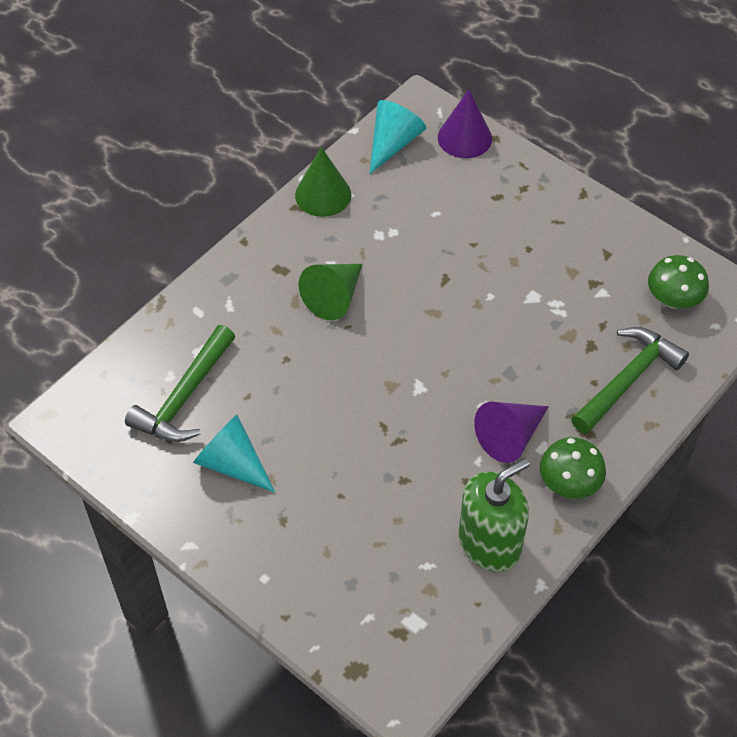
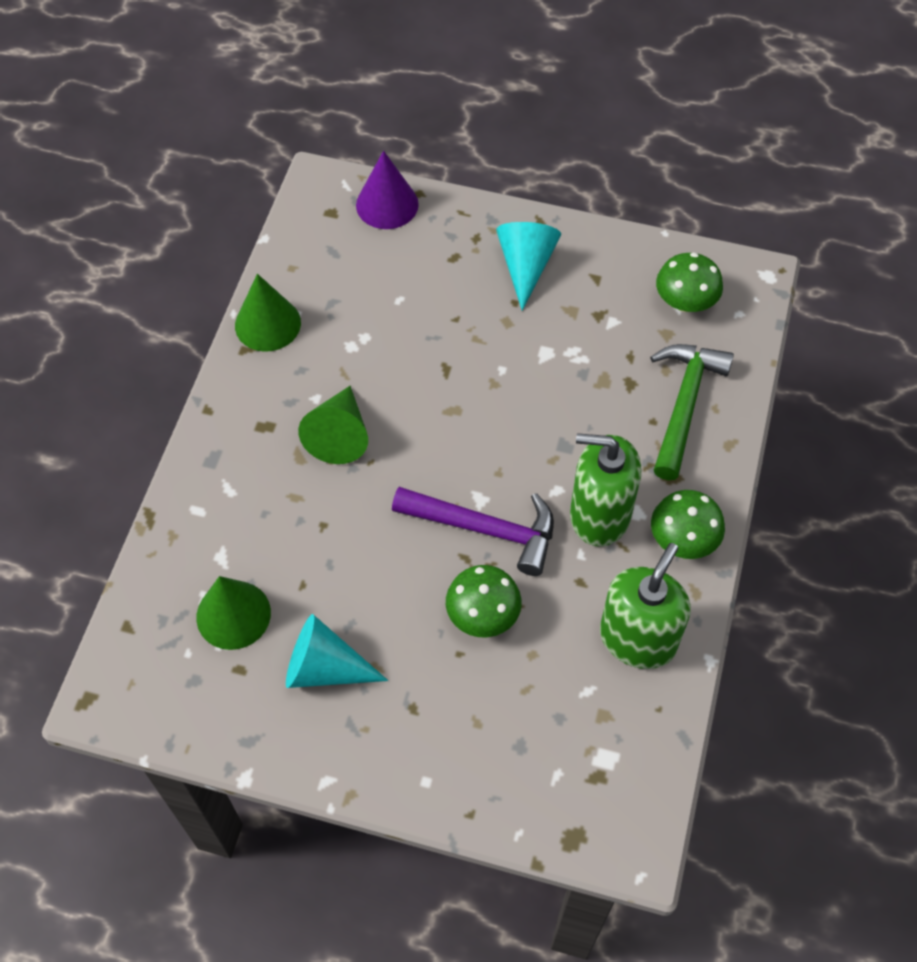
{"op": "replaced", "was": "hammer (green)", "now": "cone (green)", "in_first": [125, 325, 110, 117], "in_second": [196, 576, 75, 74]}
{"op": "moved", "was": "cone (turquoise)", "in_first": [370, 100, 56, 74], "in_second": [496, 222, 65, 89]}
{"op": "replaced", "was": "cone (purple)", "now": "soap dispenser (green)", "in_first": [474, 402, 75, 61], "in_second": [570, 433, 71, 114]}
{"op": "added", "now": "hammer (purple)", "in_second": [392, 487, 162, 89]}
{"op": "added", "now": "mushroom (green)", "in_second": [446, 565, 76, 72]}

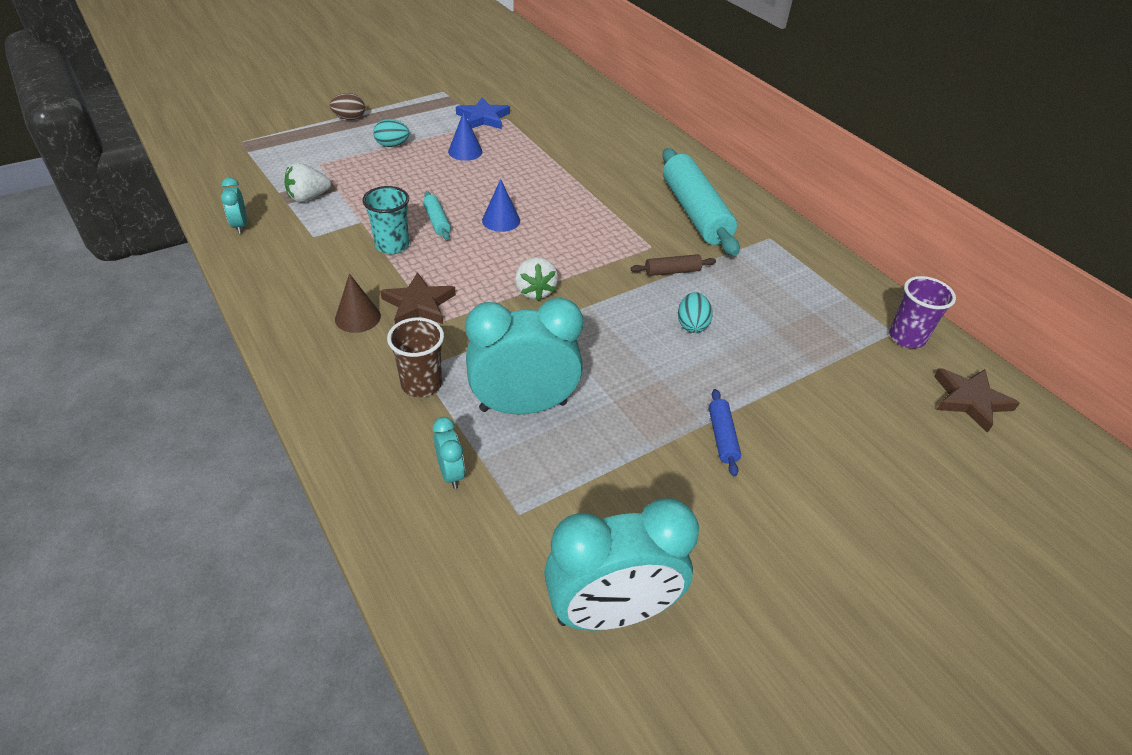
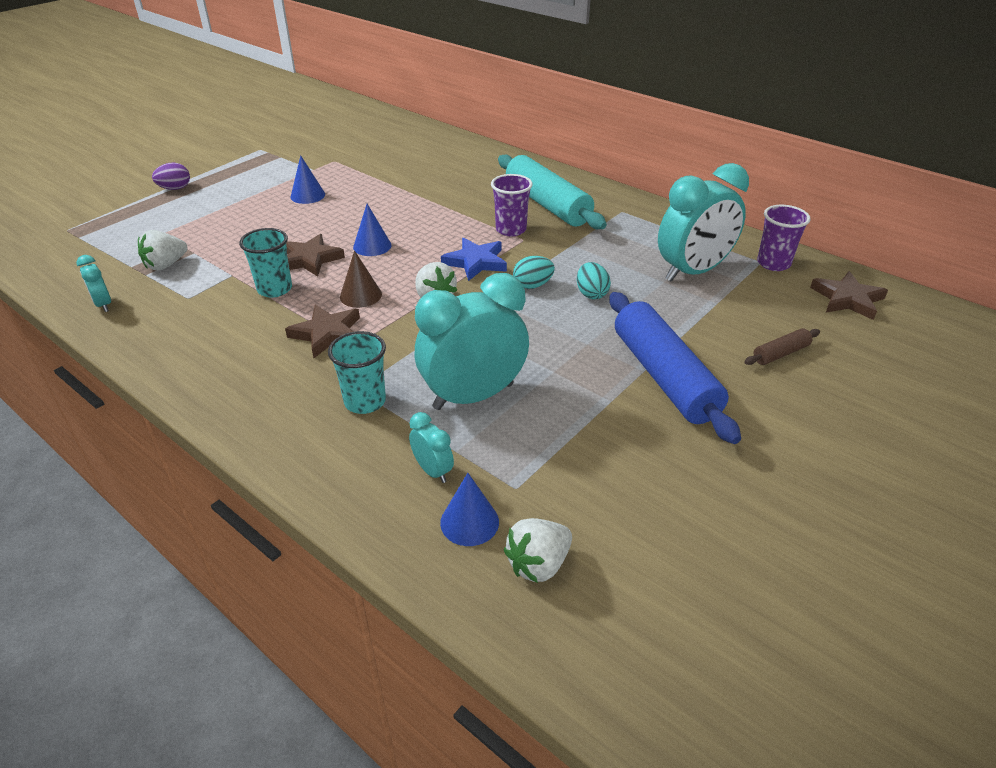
{"op": "recoloured", "was": "egg (brown)", "now": "egg (purple)", "in_first": [329, 93, 36, 27], "in_second": [152, 163, 38, 27]}
{"op": "moved", "was": "cone (brown)", "in_first": [335, 274, 46, 59], "in_second": [340, 250, 42, 58]}
{"op": "moved", "was": "egg (turquoise)", "in_first": [373, 119, 36, 28], "in_second": [513, 256, 42, 33]}
{"op": "recoloured", "was": "cup (brown)", "now": "cup (turquoise)", "in_first": [387, 317, 57, 80], "in_second": [328, 331, 58, 83]}
{"op": "replaced", "was": "rolling pin (turquoise)", "now": "star (brown)", "in_first": [423, 191, 28, 49], "in_second": [286, 234, 59, 43]}
{"op": "moved", "was": "star (blue)", "in_first": [456, 98, 54, 31], "in_second": [441, 238, 66, 43]}
{"op": "moved", "was": "clock (turquoise)", "in_first": [544, 499, 155, 132], "in_second": [658, 163, 91, 119]}
{"op": "moved", "was": "rolling pin (brown)", "in_first": [631, 254, 85, 22], "in_second": [744, 328, 76, 37]}
{"op": "resized", "was": "rolling pin (blue)", "in_first": [709, 389, 32, 88], "in_second": [609, 292, 132, 152], "ratio": 2.28}
{"op": "added", "now": "cone (blue)", "in_second": [440, 473, 59, 73]}
{"op": "added", "now": "cup (purple)", "in_second": [491, 174, 42, 62]}
{"op": "added", "now": "strawberry (white)", "in_second": [504, 518, 68, 65]}

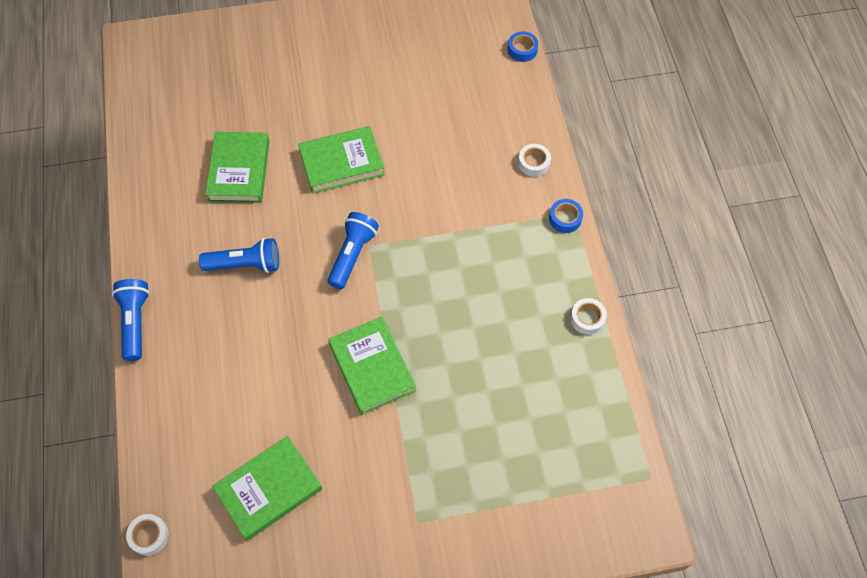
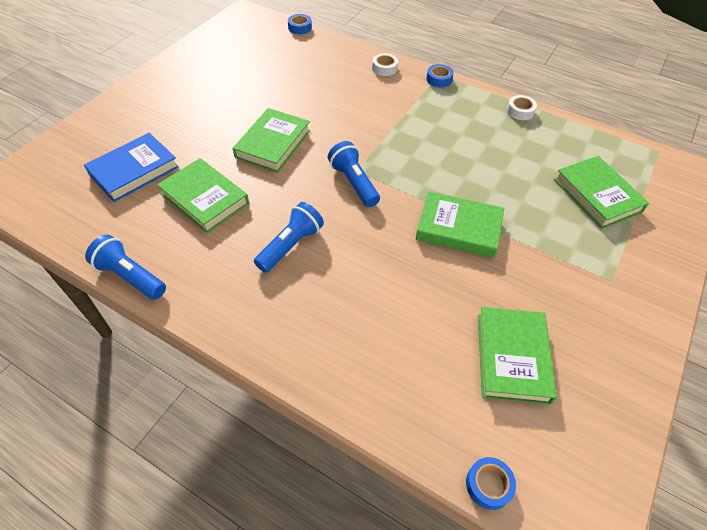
{"op": "moved", "was": "flashlight (blue)", "in_first": [112, 279, 38, 82], "in_second": [85, 235, 81, 65]}
{"op": "recoloured", "was": "tape (white)", "now": "tape (blue)", "in_first": [126, 514, 43, 42], "in_second": [466, 457, 50, 53]}
{"op": "added", "now": "book (blue)", "in_second": [84, 133, 95, 69]}
{"op": "added", "now": "book (green)", "in_second": [554, 156, 95, 73]}

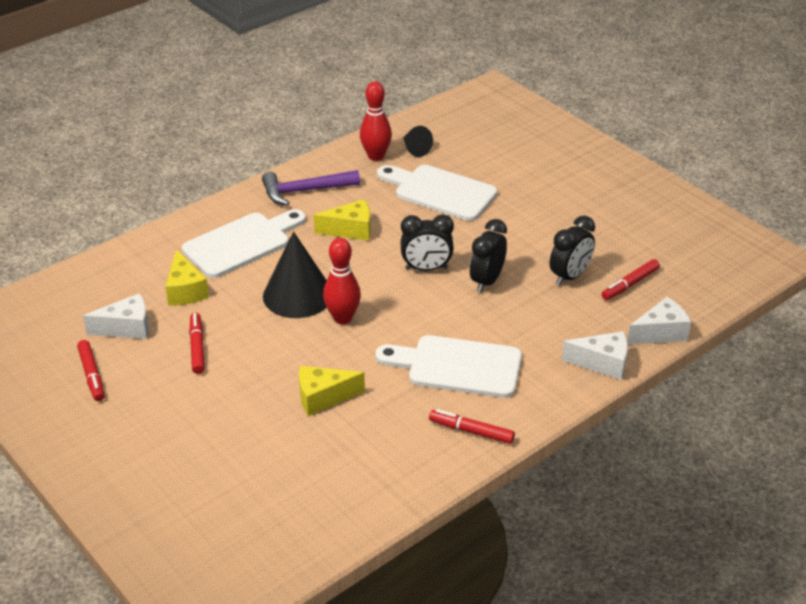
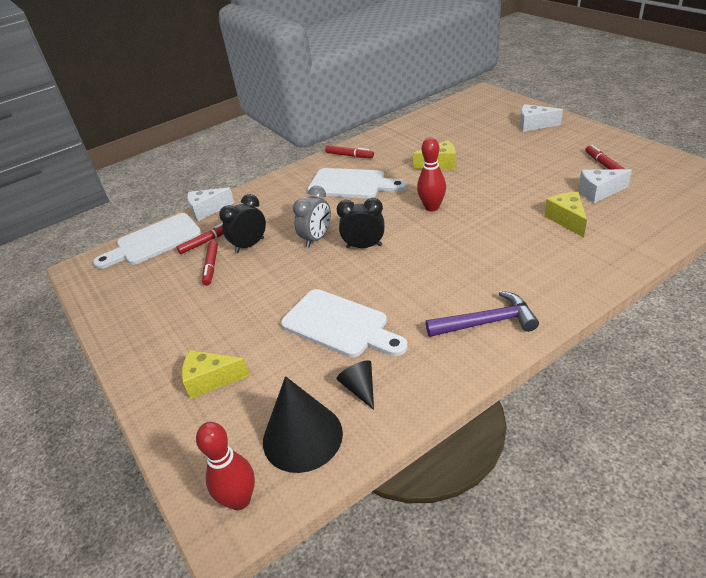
{"op": "moved", "was": "cutting board (white)", "in_first": [182, 209, 124, 69], "in_second": [93, 213, 109, 56]}
{"op": "moved", "was": "marker (red)", "in_first": [189, 312, 16, 62], "in_second": [202, 240, 16, 46]}
{"op": "moved", "was": "cone (black)", "in_first": [263, 231, 64, 87], "in_second": [263, 376, 80, 97]}
{"op": "moved", "was": "cheese (yellow)", "in_first": [314, 199, 57, 42], "in_second": [182, 350, 68, 49]}
{"op": "moved", "was": "bowling pin (red)", "in_first": [360, 81, 32, 80], "in_second": [196, 422, 59, 88]}
{"op": "recoloured", "was": "clock (black)", "now": "clock (grey)", "in_first": [470, 219, 37, 74], "in_second": [293, 186, 38, 62]}
{"op": "moved", "was": "cheese (white)", "in_first": [562, 331, 66, 49], "in_second": [520, 104, 43, 28]}

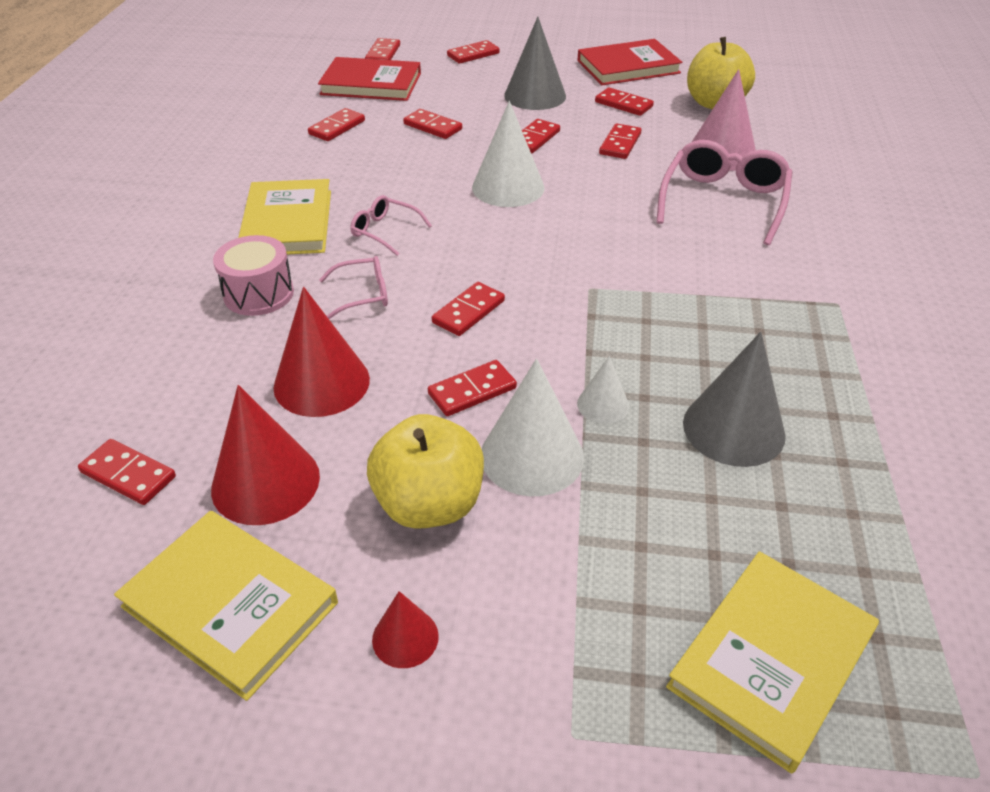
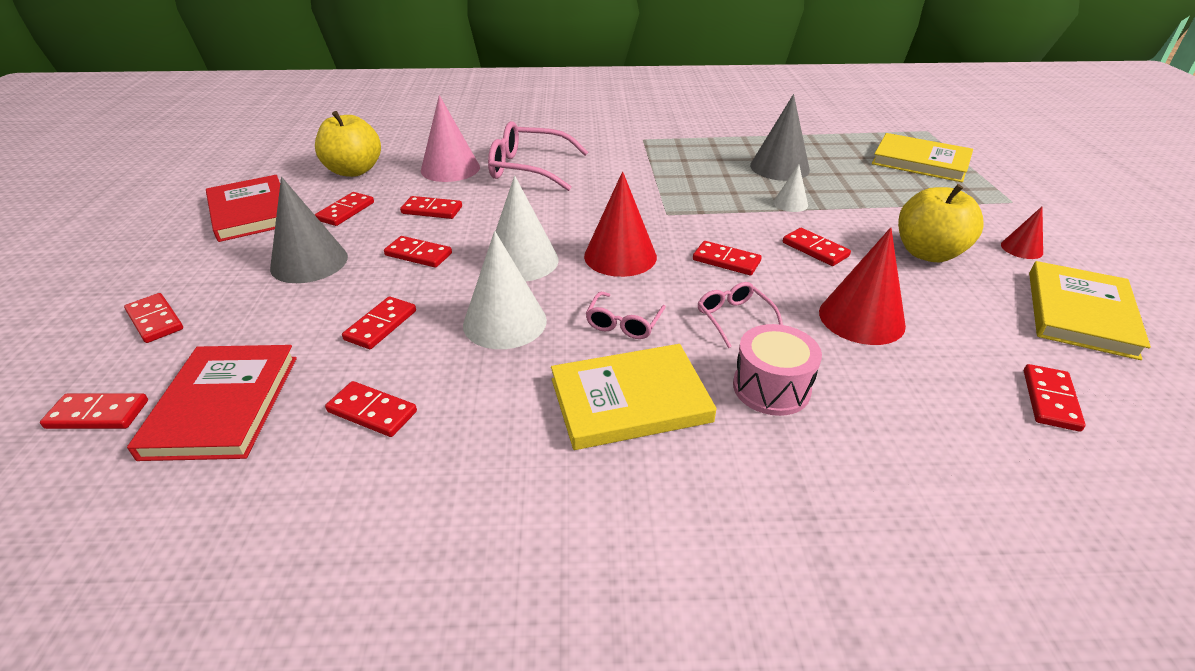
{"op": "moved", "was": "cone (red)", "in_first": [211, 385, 109, 140], "in_second": [584, 171, 73, 106]}
{"op": "moved", "was": "cone (white)", "in_first": [482, 359, 102, 137], "in_second": [463, 231, 84, 118]}

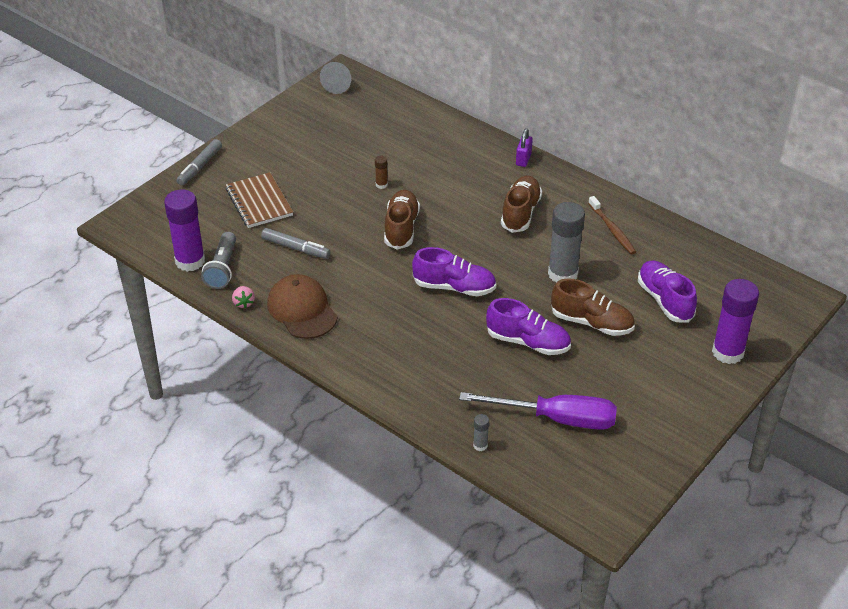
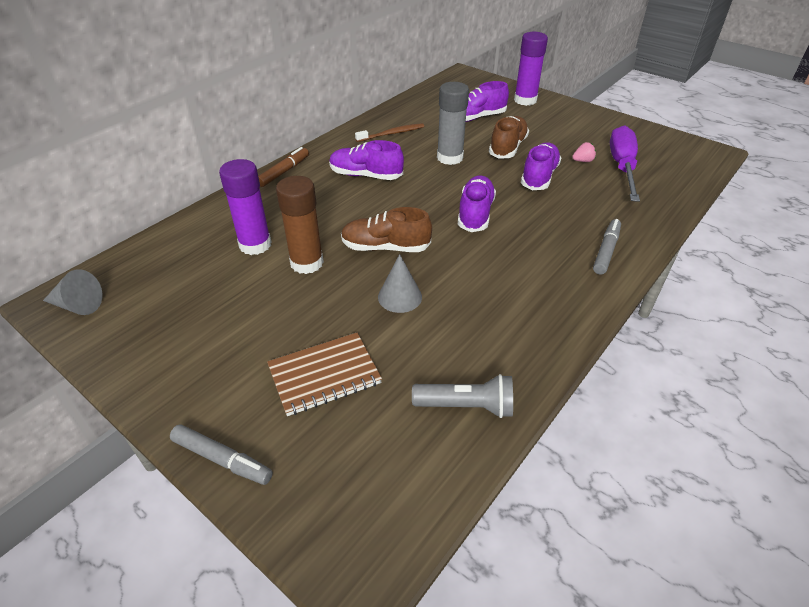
{"op": "moved", "was": "glue stick (purple)", "in_first": [164, 189, 41, 83], "in_second": [219, 159, 52, 96]}
{"op": "moved", "was": "strawberry (pink)", "in_first": [232, 286, 23, 23], "in_second": [572, 142, 24, 20]}
{"op": "moved", "was": "marker (grey)", "in_first": [261, 228, 70, 31], "in_second": [593, 219, 28, 56]}
{"op": "removed", "was": "cap (brown)", "in_first": [267, 274, 71, 65]}
{"op": "resized", "was": "glue stick (brown)", "in_first": [375, 156, 13, 33], "in_second": [276, 176, 48, 98], "ratio": 2.32}
{"op": "removed", "was": "glue stick (grey)", "in_first": [473, 414, 16, 37]}
{"op": "recoloured", "was": "shoe (brown)", "now": "shoe (purple)", "in_first": [501, 176, 41, 57], "in_second": [329, 140, 75, 40]}
{"op": "replaced", "was": "padlock (purple)", "now": "marker (brown)", "in_first": [516, 129, 17, 38], "in_second": [258, 147, 51, 40]}
{"op": "added", "now": "cone (grey)", "in_second": [378, 254, 44, 59]}

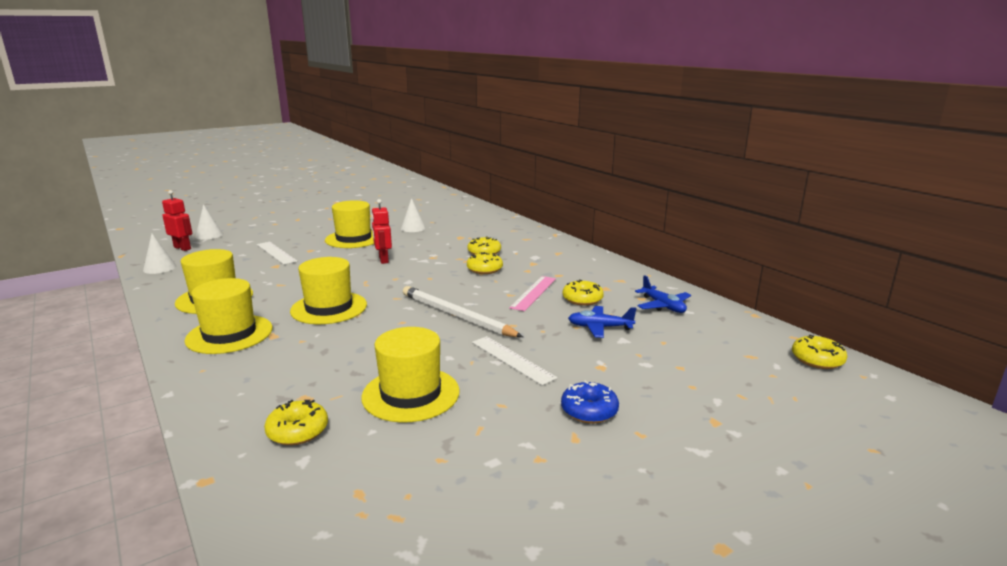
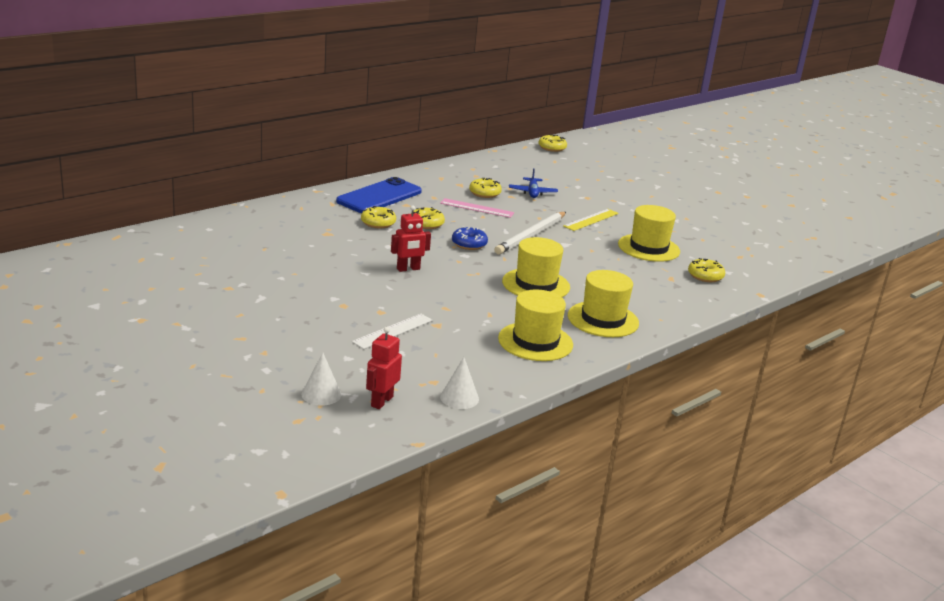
{"op": "removed", "was": "hat (yellow)", "in_first": [325, 200, 49, 48]}
{"op": "removed", "was": "cone (white)", "in_first": [401, 198, 25, 34]}
{"op": "recoloured", "was": "ruler (white)", "now": "ruler (yellow)", "in_first": [472, 336, 86, 50], "in_second": [563, 209, 56, 22]}
{"op": "moved", "was": "donut (blue)", "in_first": [561, 381, 58, 43], "in_second": [452, 227, 36, 23]}
{"op": "removed", "was": "plane (blue)", "in_first": [635, 275, 56, 38]}
{"op": "added", "now": "phone (blue)", "in_second": [336, 177, 86, 36]}

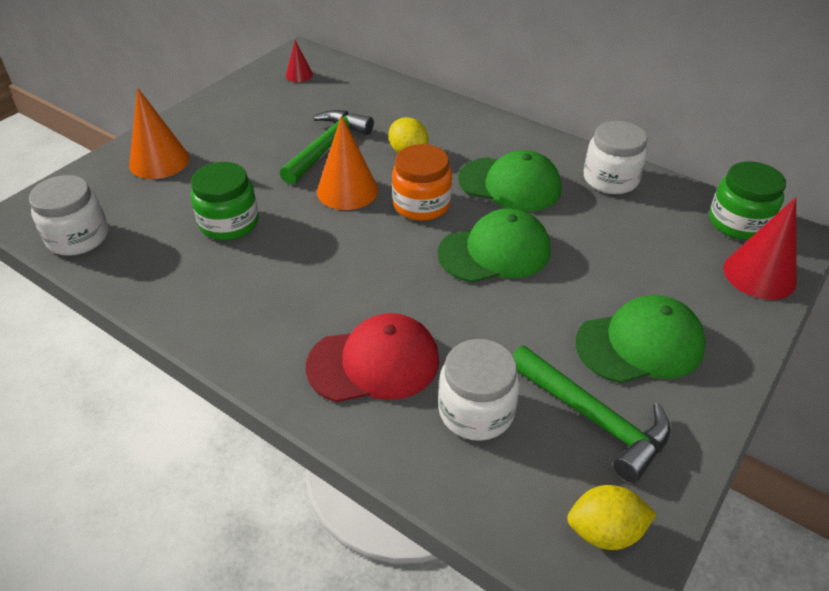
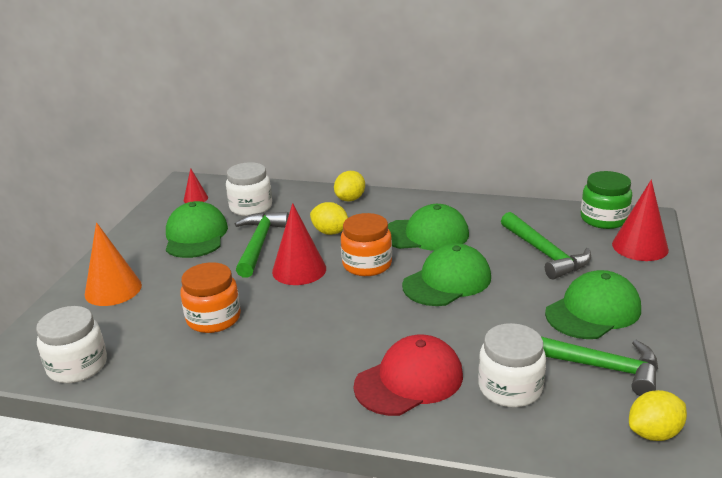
{"op": "recoloured", "was": "jar (green)", "now": "jar (orange)", "in_first": [191, 162, 68, 78], "in_second": [180, 262, 61, 71]}
{"op": "recoloured", "was": "cone (orange)", "now": "cone (red)", "in_first": [317, 115, 61, 95], "in_second": [272, 203, 54, 82]}
{"op": "moved", "was": "jar (white)", "in_first": [584, 121, 63, 73], "in_second": [226, 162, 46, 54]}
{"op": "added", "now": "cap (green)", "in_second": [166, 201, 62, 57]}
{"op": "added", "now": "lemon (yellow)", "in_second": [334, 171, 31, 30]}
{"op": "added", "now": "hammer (green)", "in_second": [501, 212, 90, 68]}

